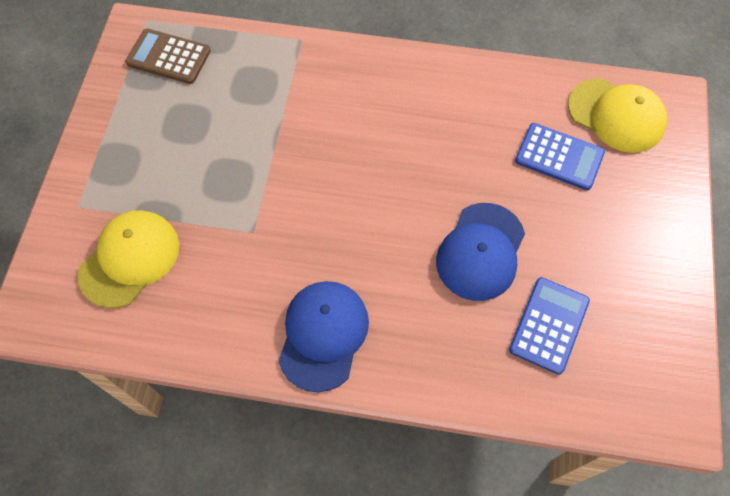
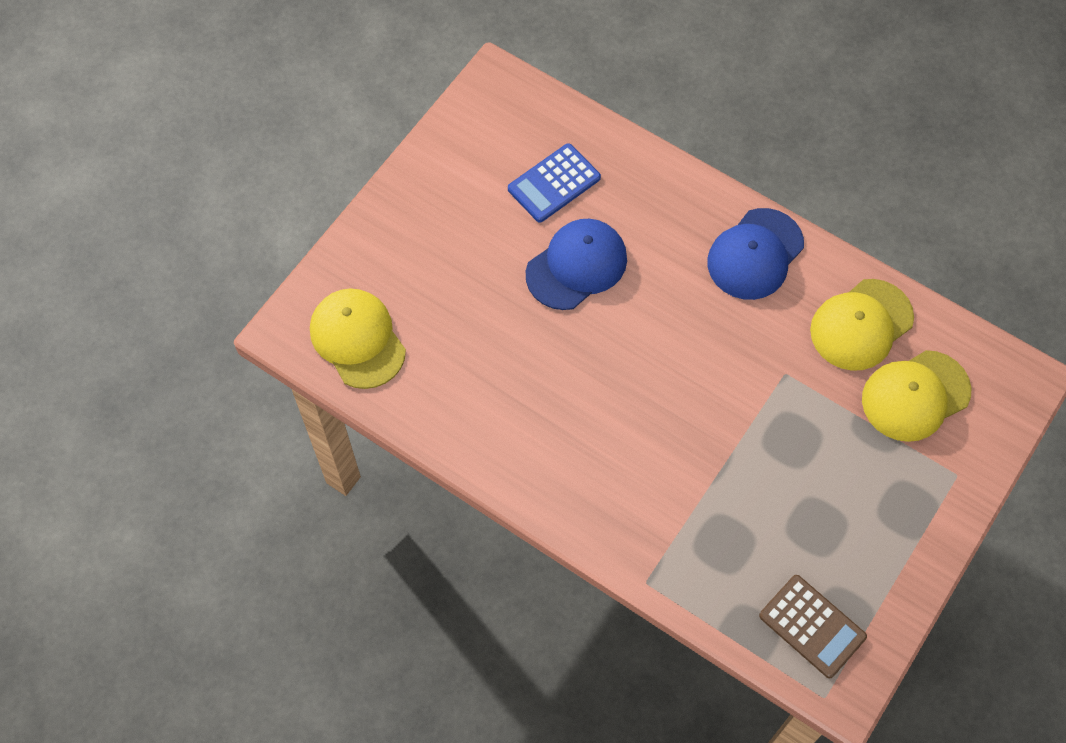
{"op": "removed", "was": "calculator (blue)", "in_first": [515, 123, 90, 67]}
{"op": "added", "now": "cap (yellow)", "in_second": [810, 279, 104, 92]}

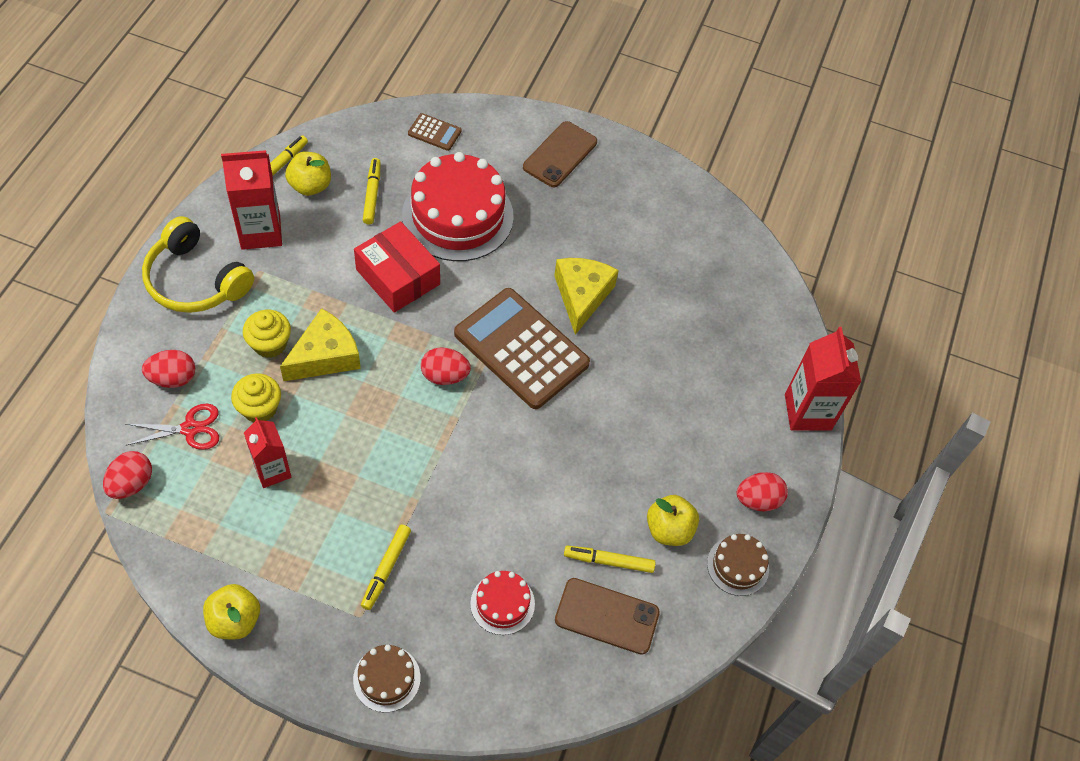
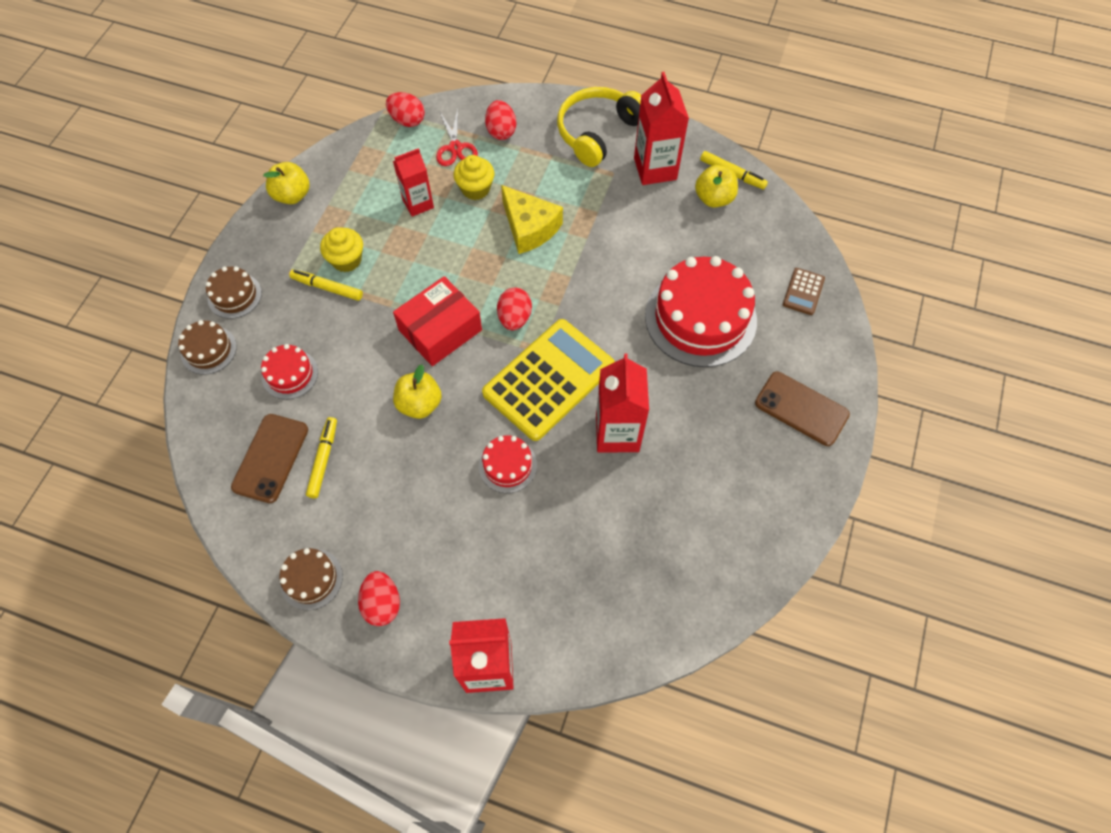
{"op": "moved", "was": "cupcake (yellow)", "in_first": [243, 310, 48, 48], "in_second": [320, 227, 43, 45]}
{"op": "moved", "was": "box (red)", "in_first": [354, 221, 86, 92], "in_second": [393, 276, 89, 90]}
{"op": "removed", "was": "marker (yellow)", "in_first": [363, 158, 18, 67]}
{"op": "recoloured", "was": "calculator (brown)", "now": "calculator (yellow)", "in_first": [454, 288, 136, 121], "in_second": [482, 319, 133, 122]}
{"op": "replaced", "was": "cheese (yellow)", "now": "carton (red)", "in_first": [554, 258, 65, 77], "in_second": [596, 354, 53, 99]}
{"op": "moved", "was": "apple (yellow)", "in_first": [647, 495, 52, 51], "in_second": [393, 365, 49, 54]}
{"op": "added", "now": "cake (brown)", "in_second": [178, 320, 59, 55]}
{"op": "added", "now": "cake (red)", "in_second": [479, 435, 58, 58]}

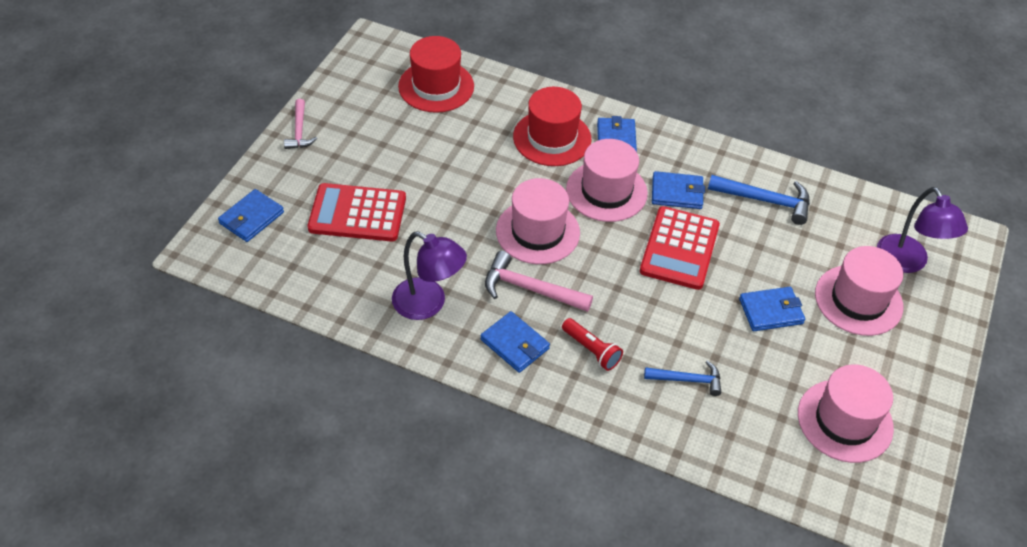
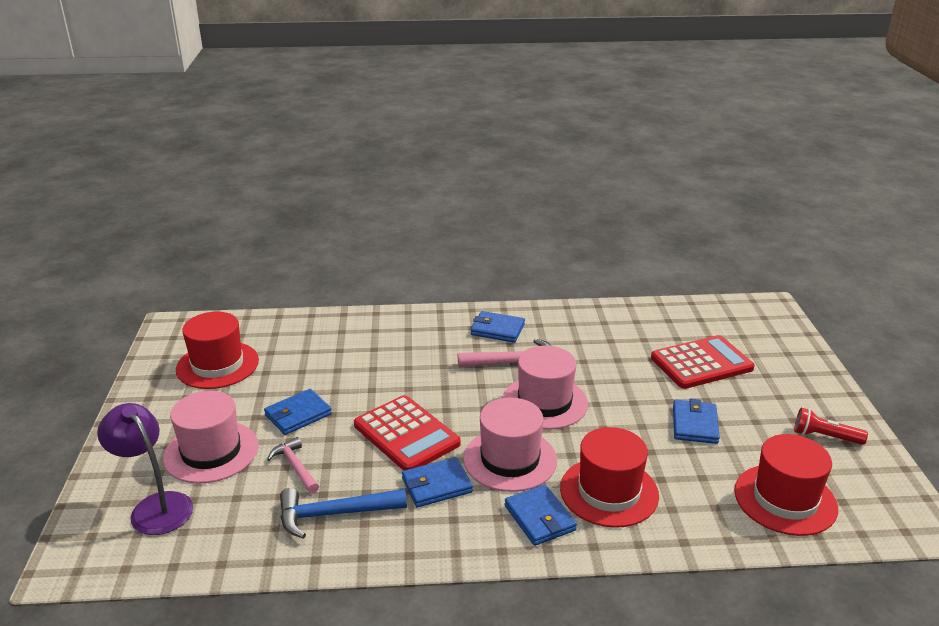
{"op": "moved", "was": "wallet (blue)", "in_first": [218, 189, 66, 53], "in_second": [673, 399, 47, 45]}
{"op": "moved", "was": "hammer (pink)", "in_first": [284, 99, 33, 50], "in_second": [267, 437, 52, 57]}
{"op": "removed", "was": "lamp (purple)", "in_first": [392, 231, 75, 89]}
{"op": "moved", "was": "flashlight (red)", "in_first": [562, 318, 61, 53], "in_second": [794, 408, 74, 37]}
{"op": "turned", "was": "calculator (red)", "in_first": [640, 206, 80, 84], "in_second": [354, 395, 107, 76], "clockwise": 150}
{"op": "removed", "was": "hammer (blue)", "in_first": [644, 361, 77, 35]}
{"op": "recoloured", "was": "hat (pink)", "now": "hat (red)", "in_first": [798, 365, 96, 98], "in_second": [176, 312, 83, 77]}

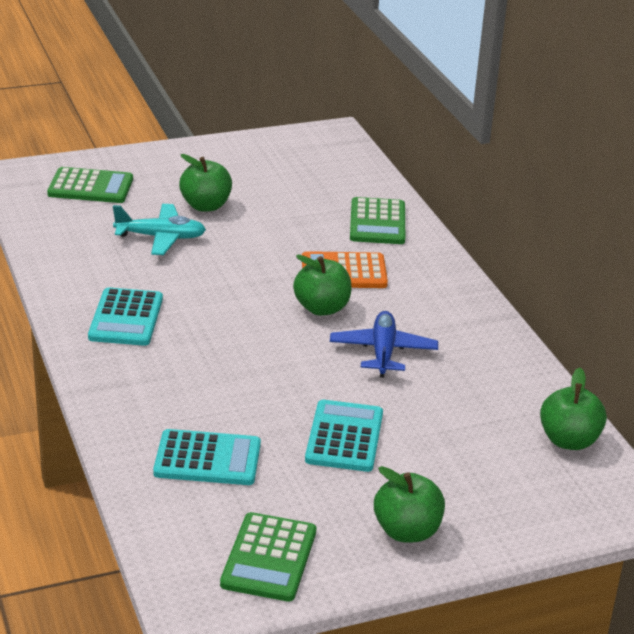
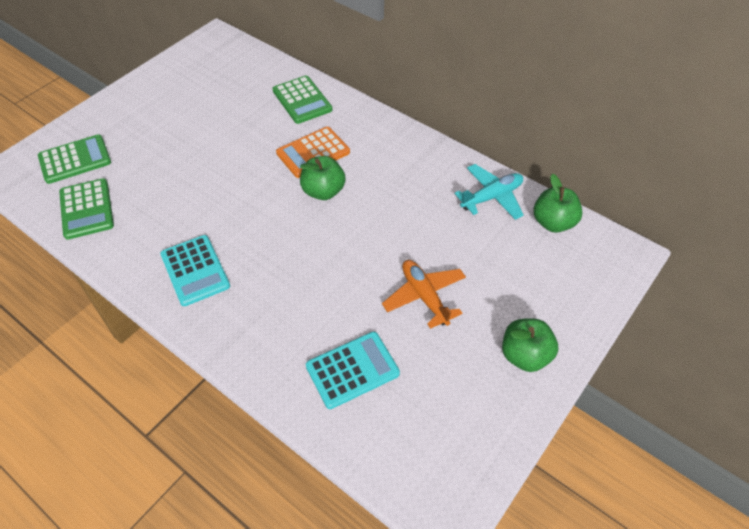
{"op": "moved", "was": "plane (turquoise)", "in_first": [113, 204, 93, 51], "in_second": [455, 164, 69, 56]}
{"op": "removed", "was": "apple (green)", "in_first": [179, 154, 53, 58]}
{"op": "moved", "was": "calculator (green)", "in_first": [220, 512, 96, 90], "in_second": [59, 178, 55, 62]}
{"op": "replaced", "was": "calculator (turquoise)", "now": "plane (orange)", "in_first": [305, 400, 78, 72], "in_second": [382, 260, 84, 69]}
{"op": "removed", "was": "plane (blue)", "in_first": [330, 311, 108, 67]}

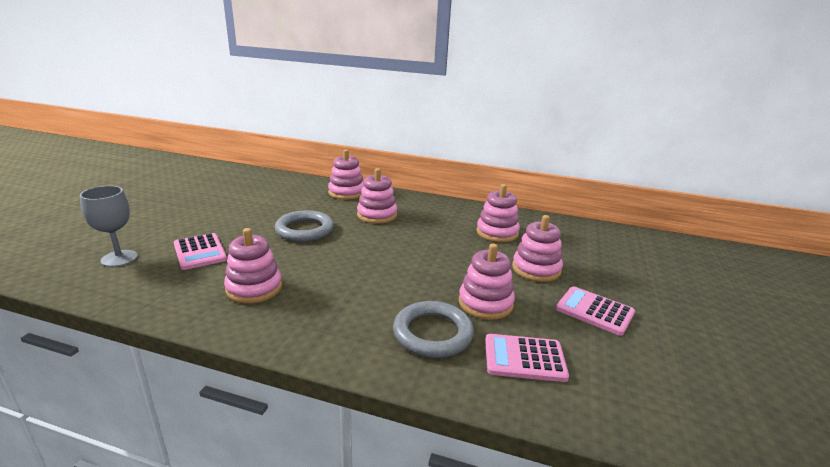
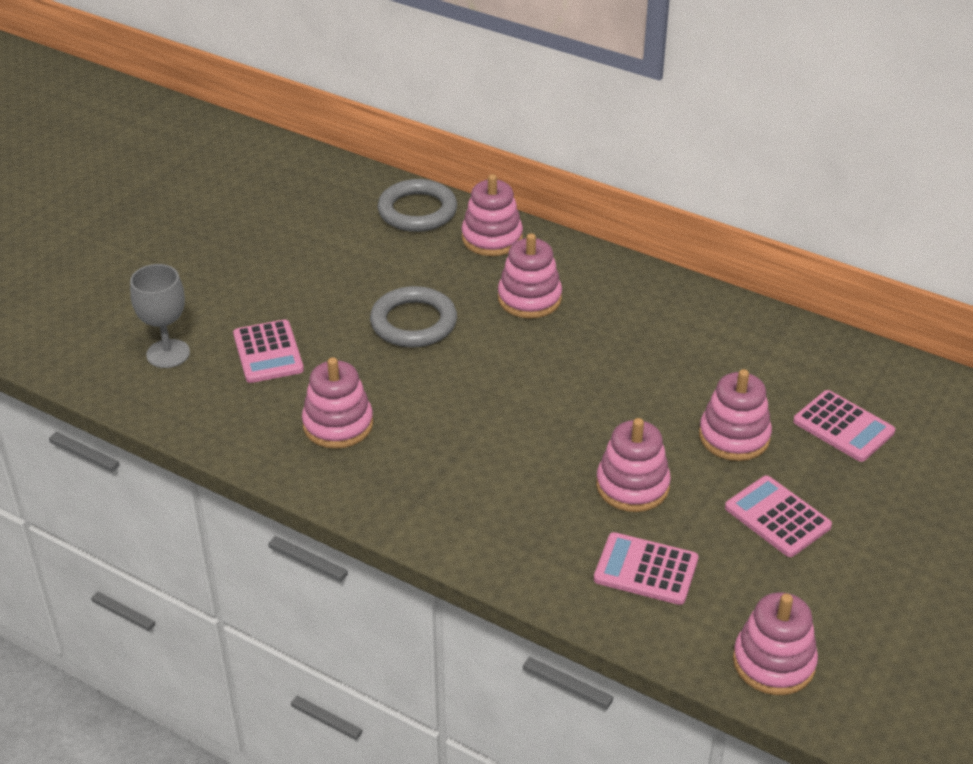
{"op": "moved", "was": "ring (grey)", "in_first": [393, 301, 81, 57], "in_second": [378, 179, 79, 53]}
{"op": "moved", "was": "stacking toy (pink)", "in_first": [476, 184, 44, 58], "in_second": [733, 592, 85, 103]}
{"op": "added", "now": "calculator (pink)", "in_second": [793, 390, 102, 72]}

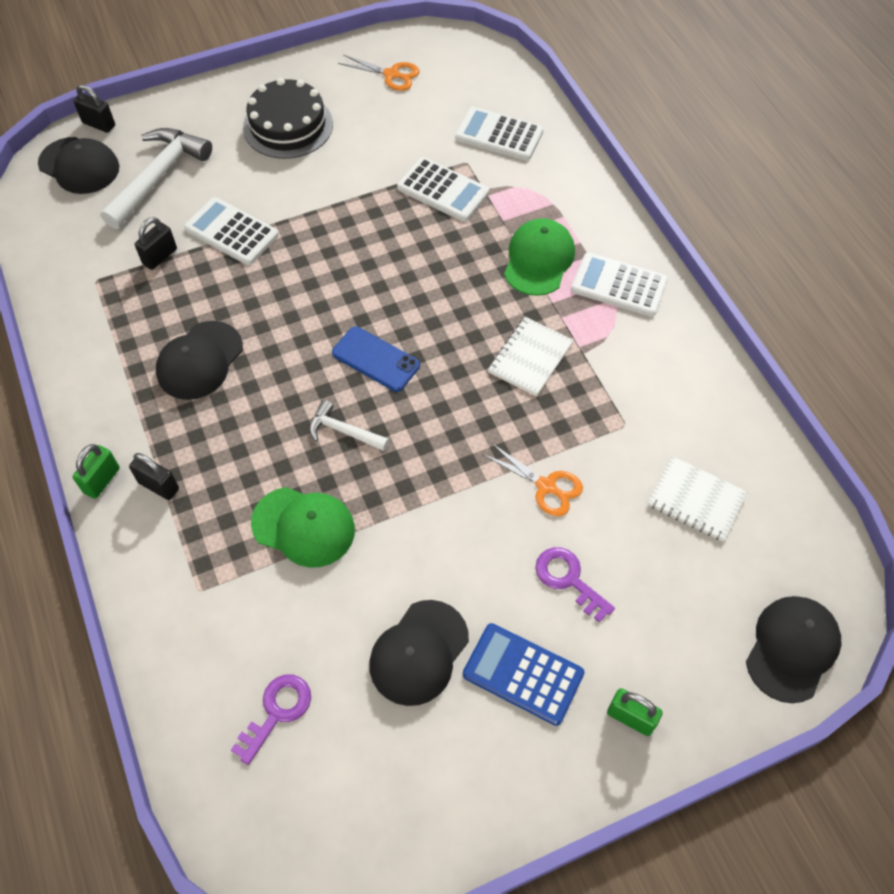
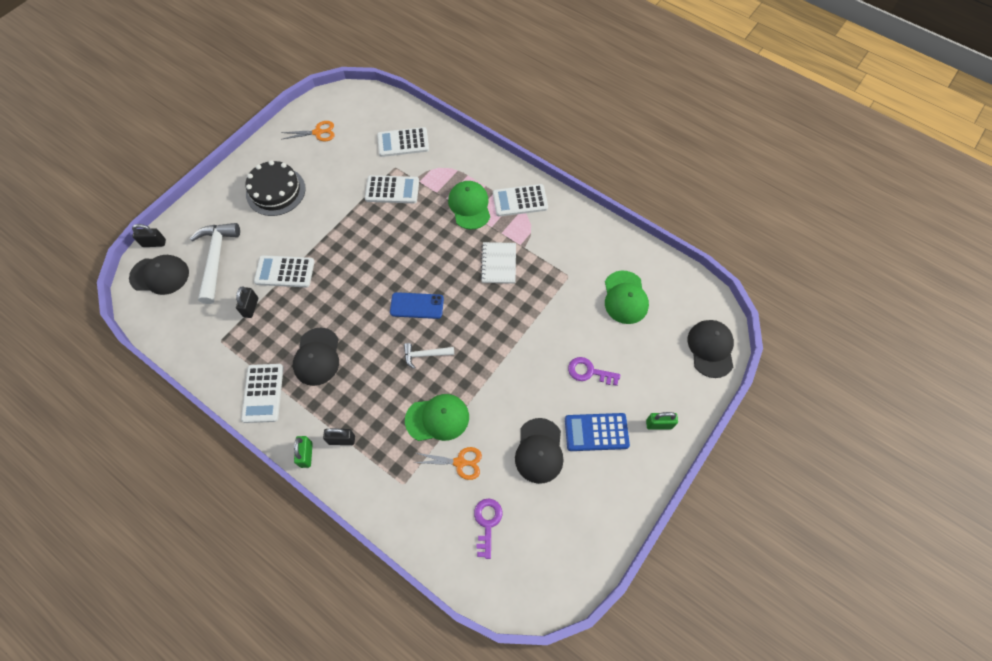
{"op": "moved", "was": "scissors (orange)", "in_first": [482, 443, 101, 74], "in_second": [415, 447, 67, 33]}
{"op": "replaced", "was": "notebook (white)", "now": "cap (green)", "in_first": [648, 456, 100, 85], "in_second": [605, 270, 44, 54]}
{"op": "added", "now": "calculator (white)", "in_second": [241, 364, 43, 59]}

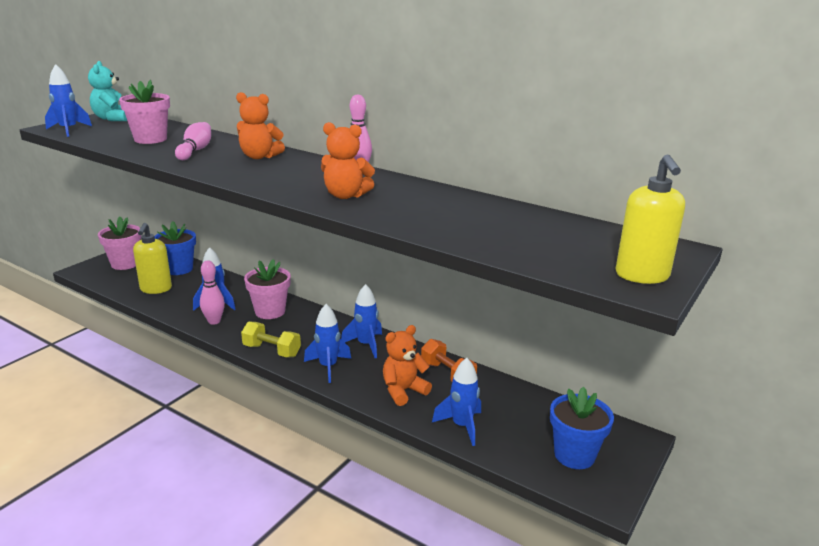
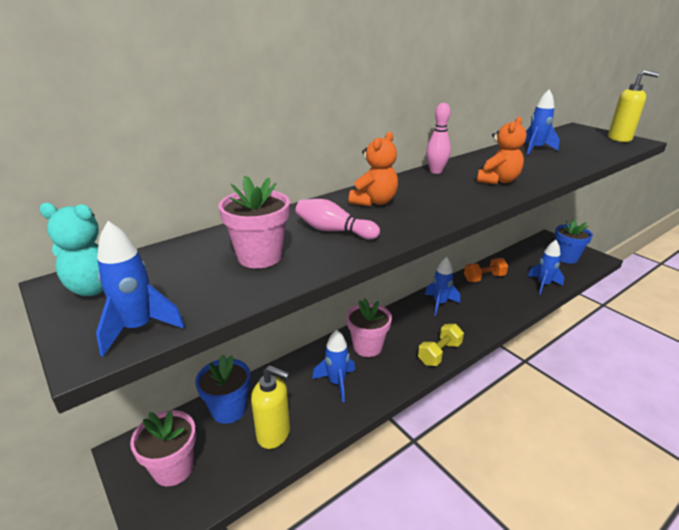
{"op": "removed", "was": "bowling pin (pink)", "in_first": [200, 261, 25, 64]}
{"op": "moved", "was": "rocket (blue)", "in_first": [304, 304, 47, 79], "in_second": [525, 89, 35, 66]}
{"op": "removed", "was": "teddy bear (orange)", "in_first": [383, 325, 49, 81]}

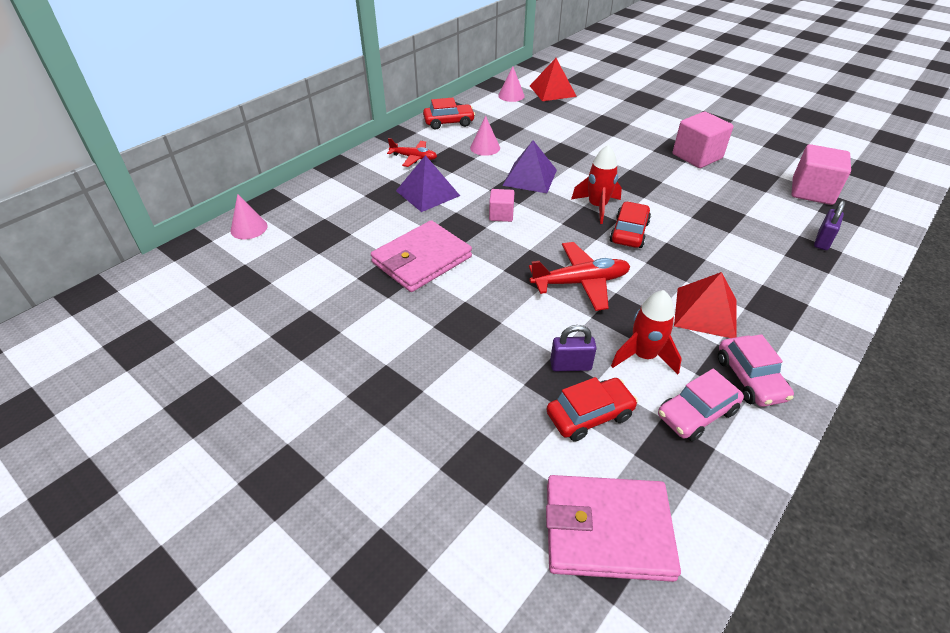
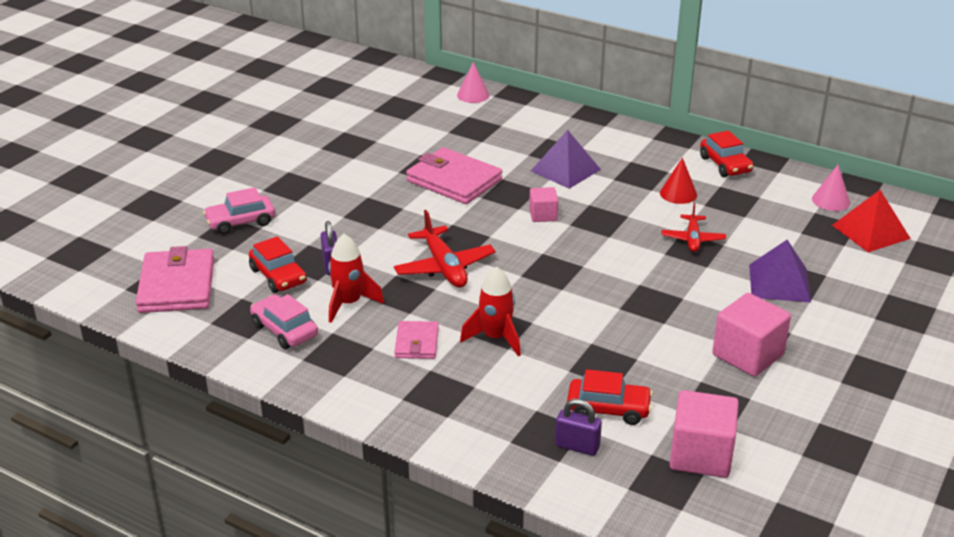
{"op": "moved", "was": "plane (red)", "in_first": [387, 138, 50, 29], "in_second": [661, 203, 65, 49]}
{"op": "recoloured", "was": "cone (pink)", "now": "cone (red)", "in_first": [470, 116, 30, 40], "in_second": [660, 158, 37, 46]}
{"op": "moved", "was": "pyramid (purple)", "in_first": [502, 140, 55, 53], "in_second": [749, 240, 62, 62]}
{"op": "moved", "was": "rocket (red)", "in_first": [571, 145, 51, 79], "in_second": [460, 267, 61, 90]}
{"op": "moved", "was": "car (red)", "in_first": [610, 201, 41, 47], "in_second": [567, 369, 86, 56]}
{"op": "replaced", "was": "pyramid (red)", "now": "wallet (pink)", "in_first": [674, 272, 62, 66], "in_second": [394, 321, 45, 38]}
{"op": "moved", "was": "car (pink)", "in_first": [718, 334, 76, 73], "in_second": [203, 187, 72, 47]}

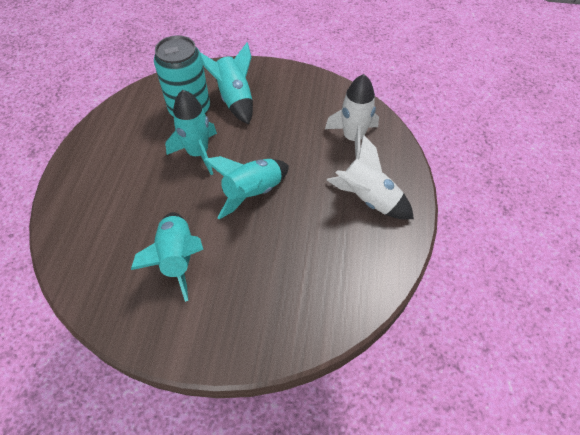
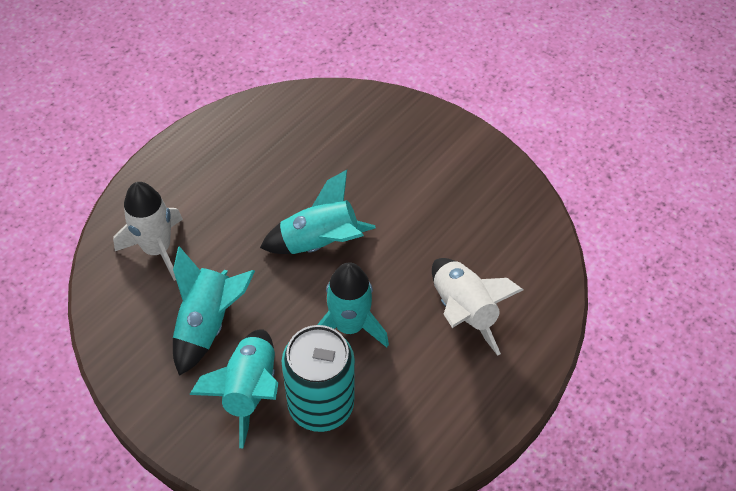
{"op": "moved", "was": "rocket (turquoise)", "in_first": [131, 212, 72, 90], "in_second": [173, 246, 82, 130]}
{"op": "moved", "was": "rocket (white)", "in_first": [327, 135, 87, 85], "in_second": [432, 258, 92, 98]}

